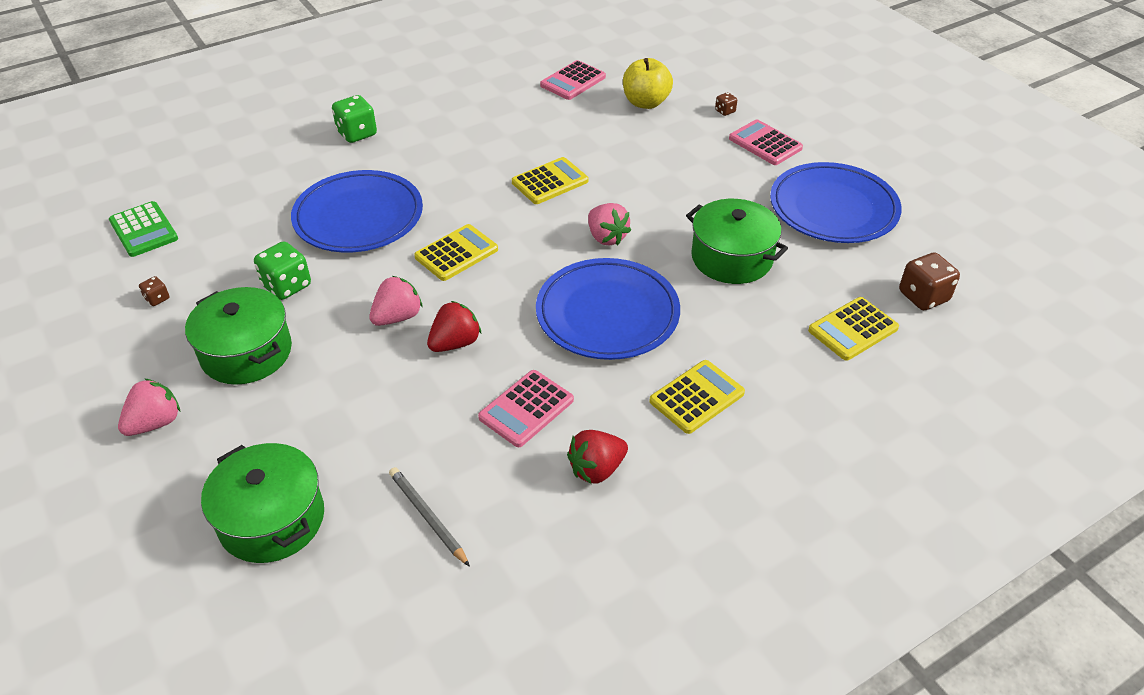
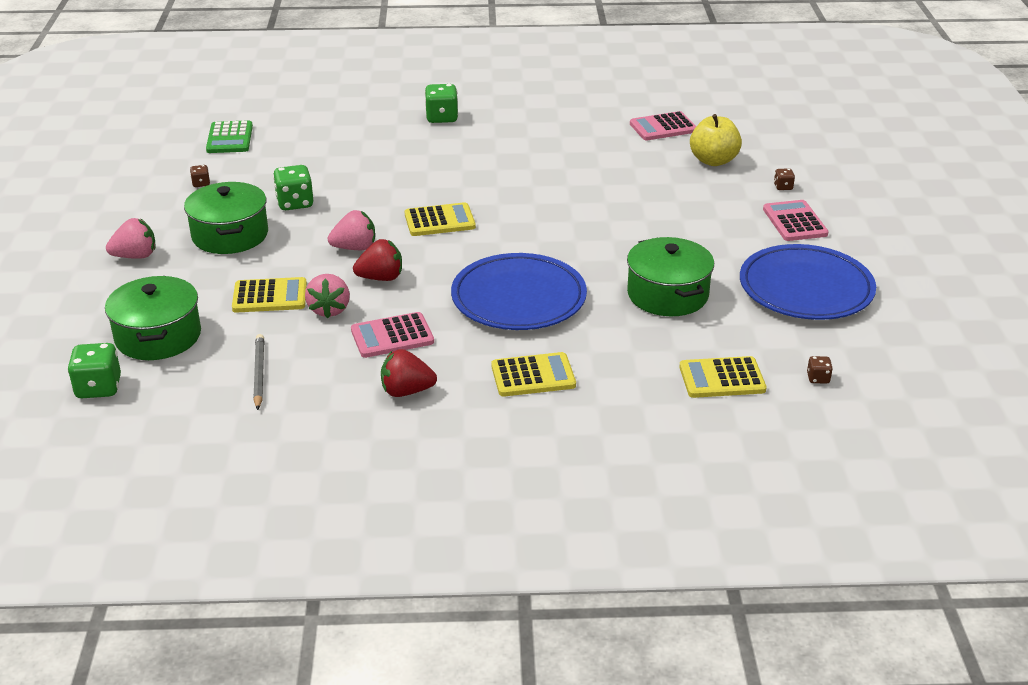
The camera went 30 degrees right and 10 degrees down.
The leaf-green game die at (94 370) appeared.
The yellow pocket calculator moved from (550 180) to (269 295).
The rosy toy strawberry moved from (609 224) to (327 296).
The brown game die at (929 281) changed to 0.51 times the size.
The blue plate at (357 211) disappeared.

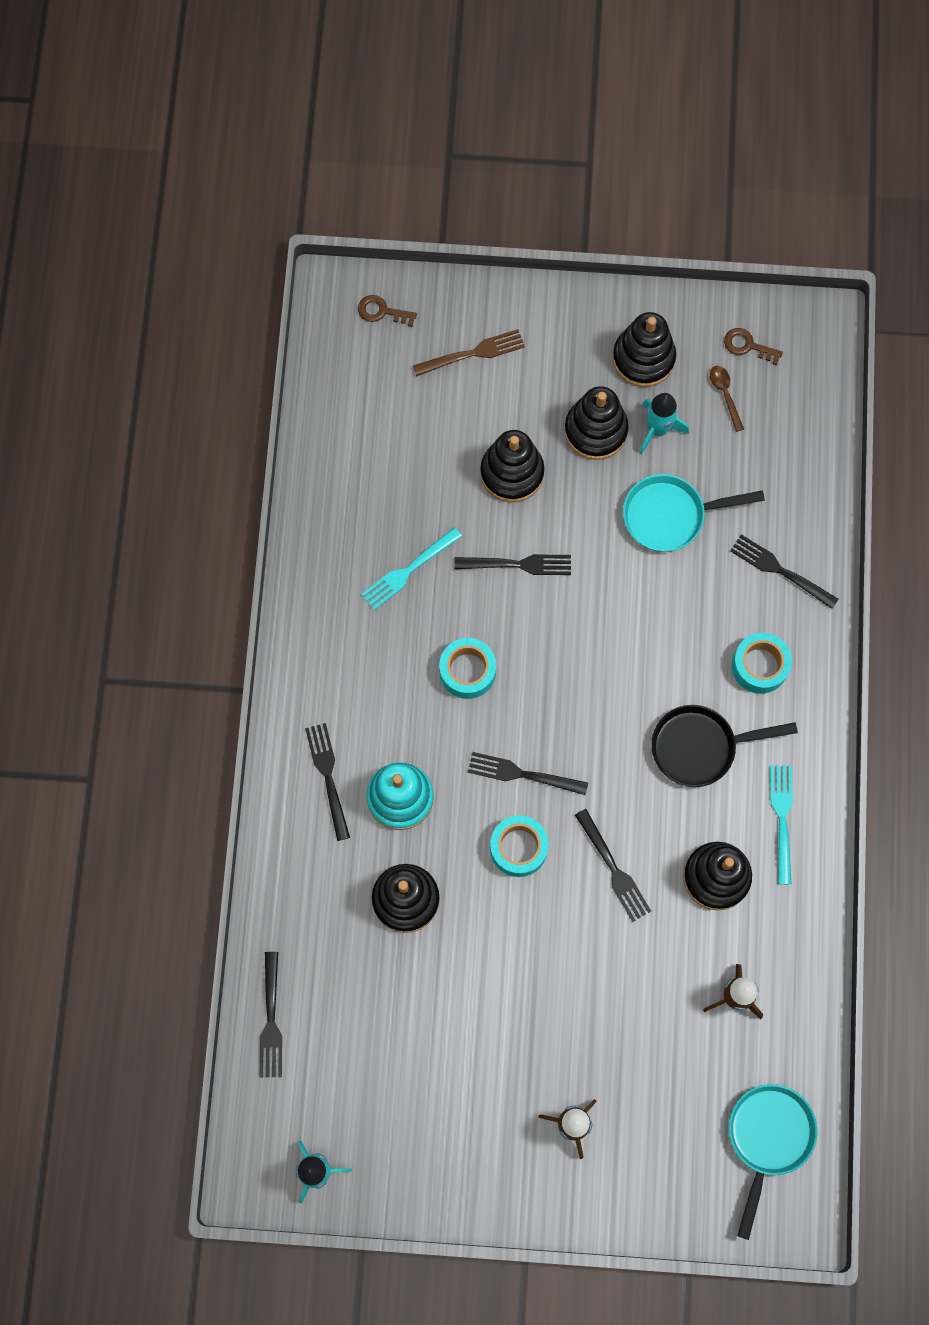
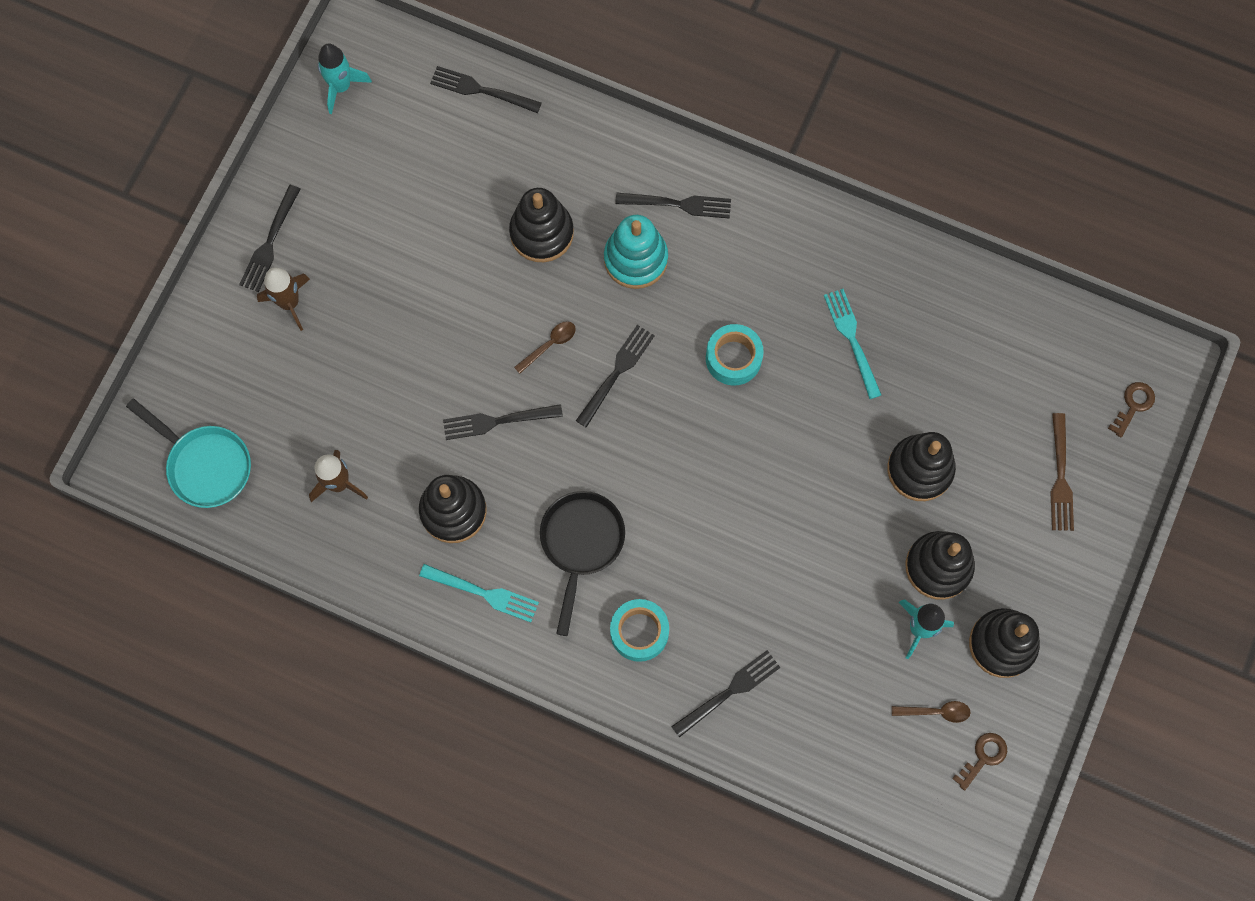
The camera went 110 degrees right and 0 degrees up.
The jet-black table fork moved from (512 564) to (270 238).
The turquoise sticky tape at (519 846) was replaced by the brown tablespoon at (545 347).
The turquoise pan at (694 513) disappeared.

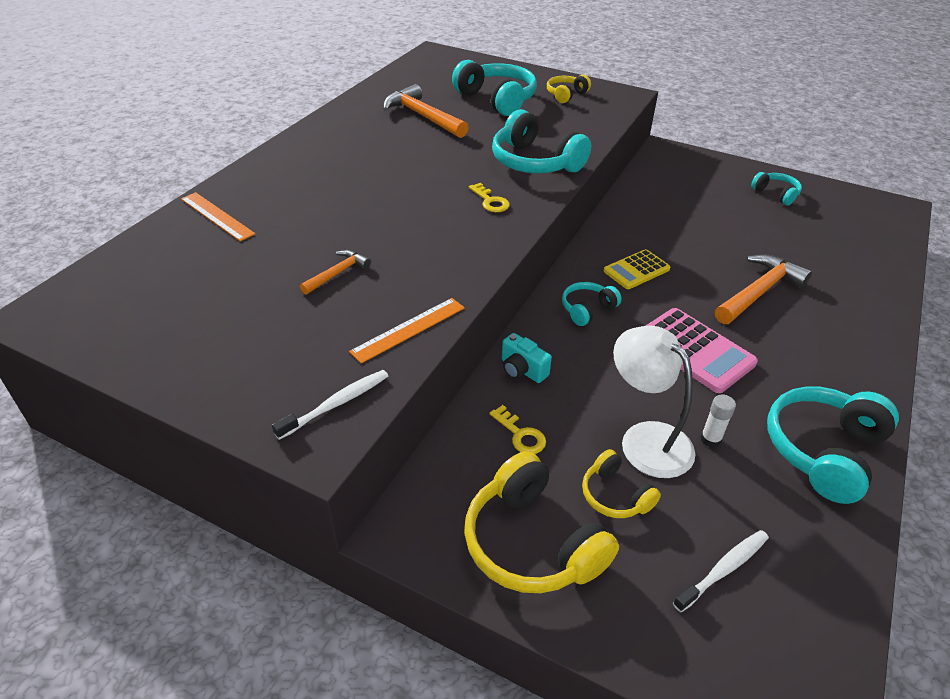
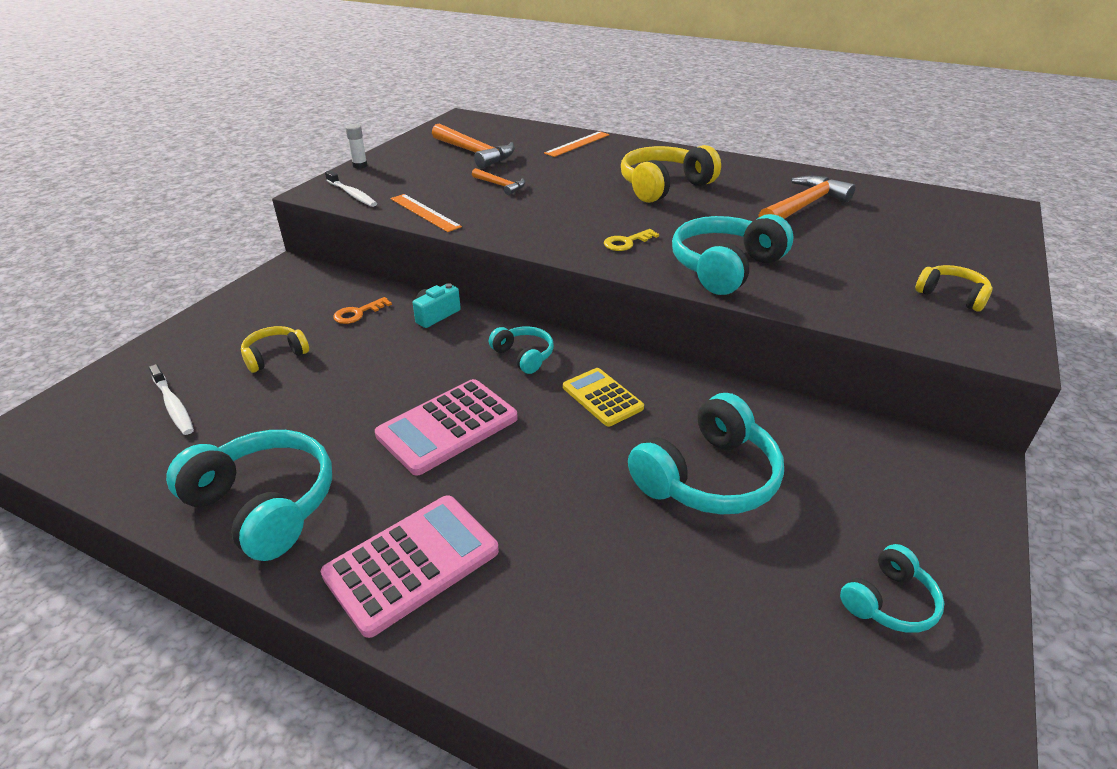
The camera went 90 degrees right and 5 degrees down.
The rosy pocket calculator at (410 566) appeared.
The yellow key at (518 429) became the orange key at (363 310).
The snow-white glue stick moved from (718 420) to (356 146).
The orange hammer moved from (763 289) to (473 145).
The yellow headset moved from (541 522) to (671 174).
The turquoise headset moved from (494 88) to (706 454).
The snow-white reading lamp at (654 402) disappeared.

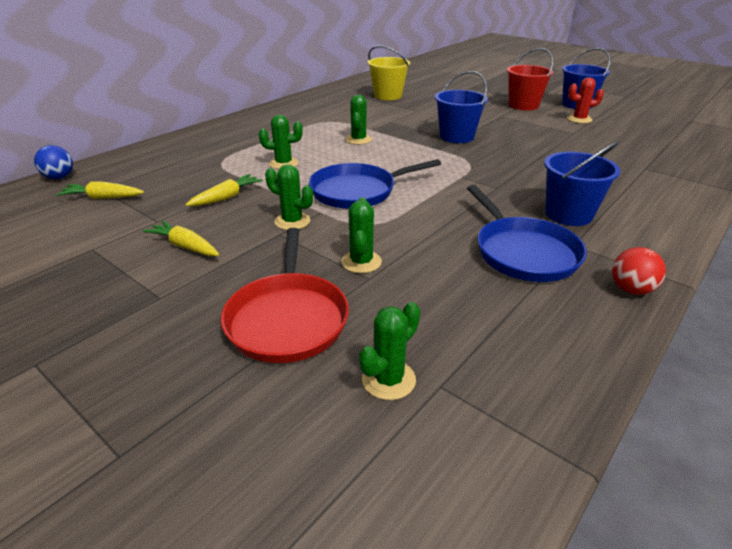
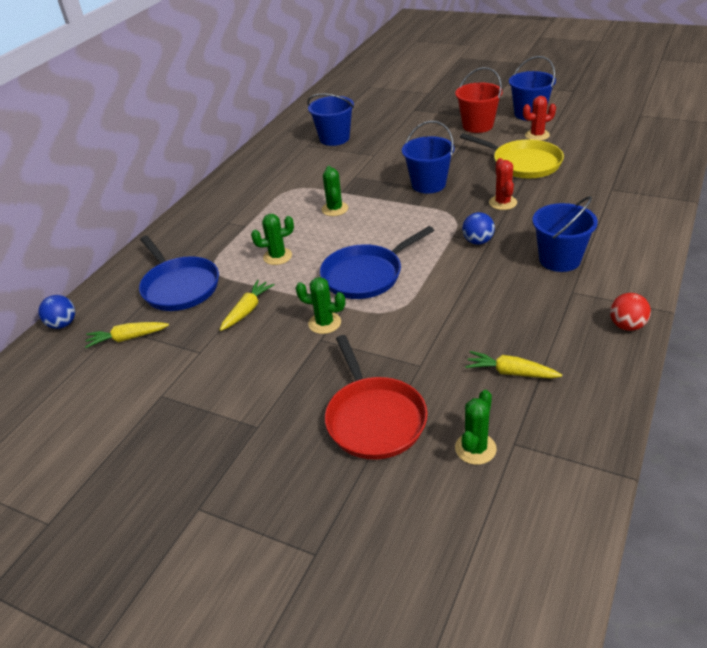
The camera went 10 degrees left and 5 degrees up.
The blue pan moved from (527 233) to (179 273).
The yellow bucket at (389 73) became the blue bucket at (330 119).
The yellow pan at (512 156) appeared.
The blue play ball at (478 228) appeared.
The yellow toy carrot moved from (181 238) to (513 364).
The scarlet prickly plant at (503 184) appeared.
The leaf-green prickly plant at (361 235) disappeared.

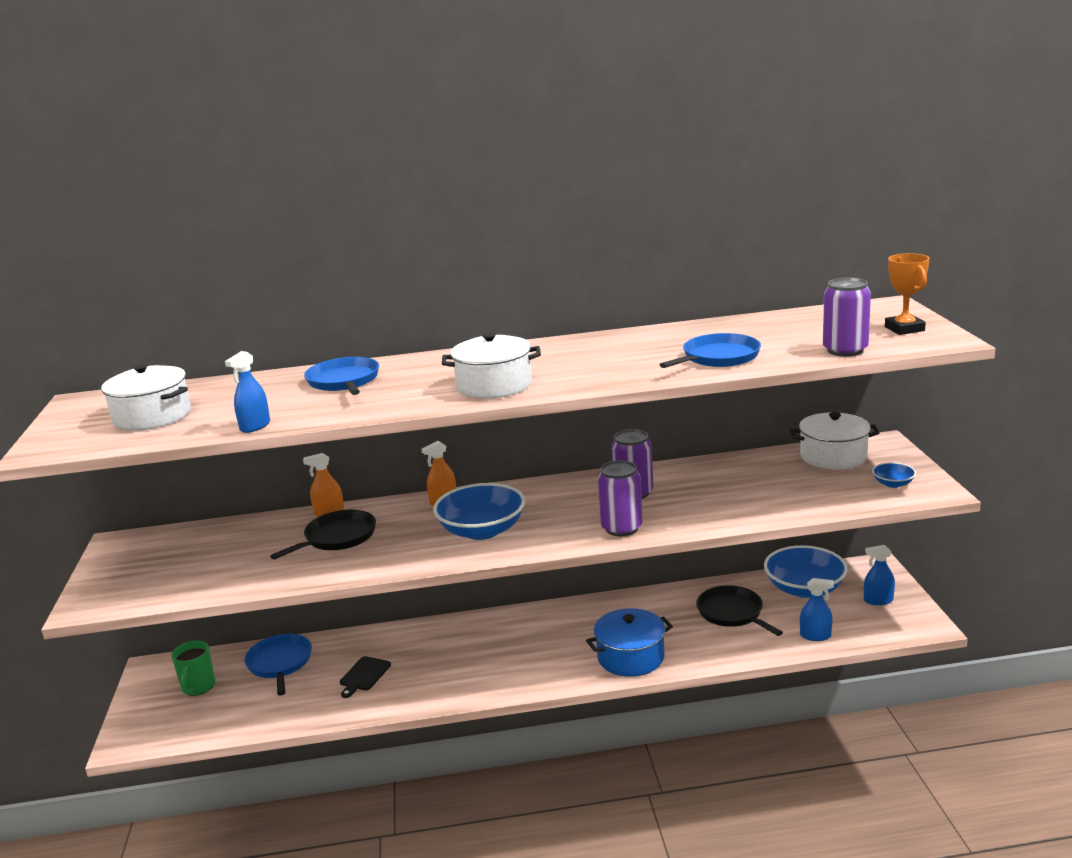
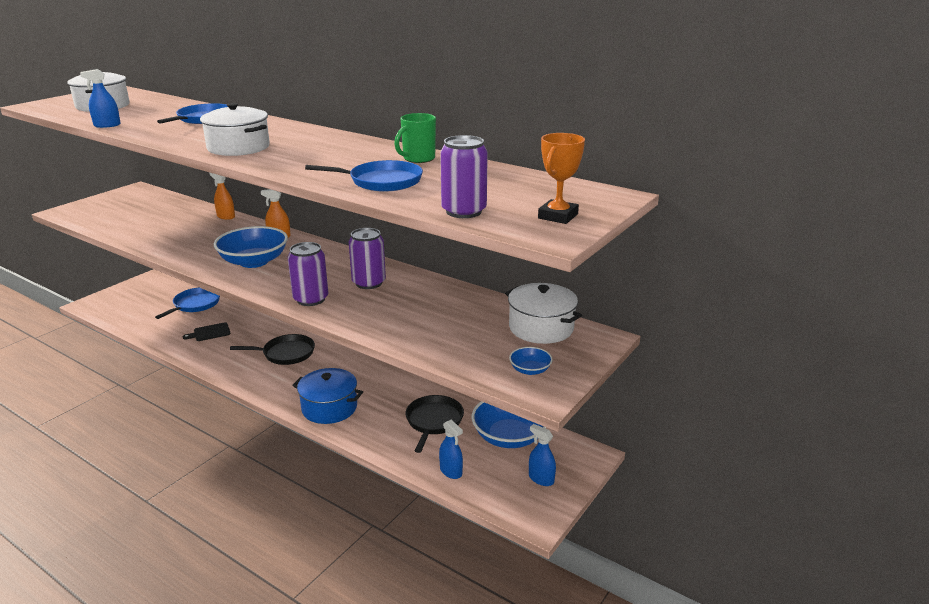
The camera went 40 degrees right and 5 degrees up.
The jet-black pan moved from (323 534) to (272 349).
The leaf-green tea mug moved from (193 668) to (415 138).

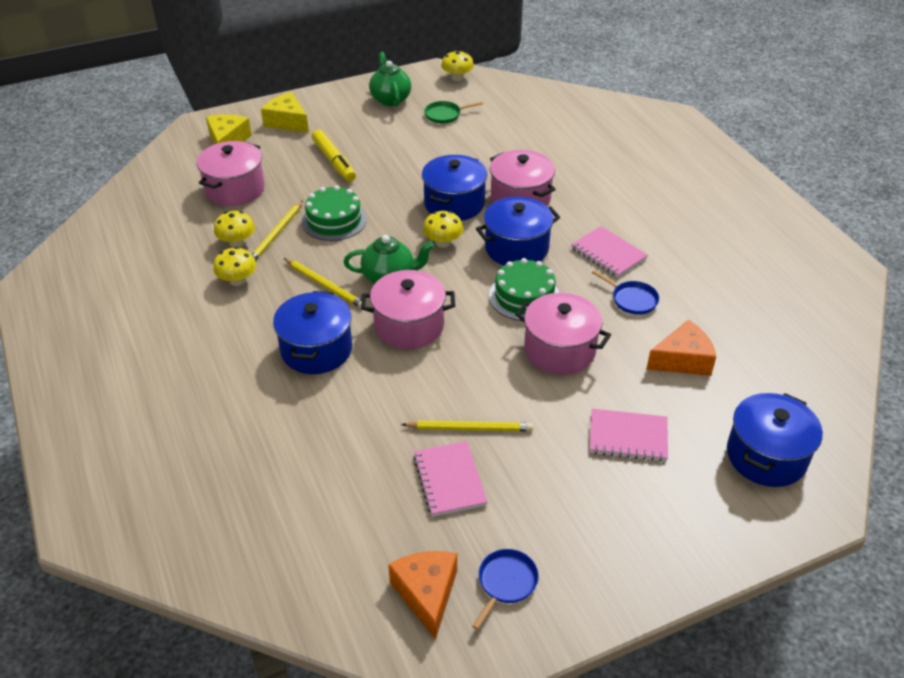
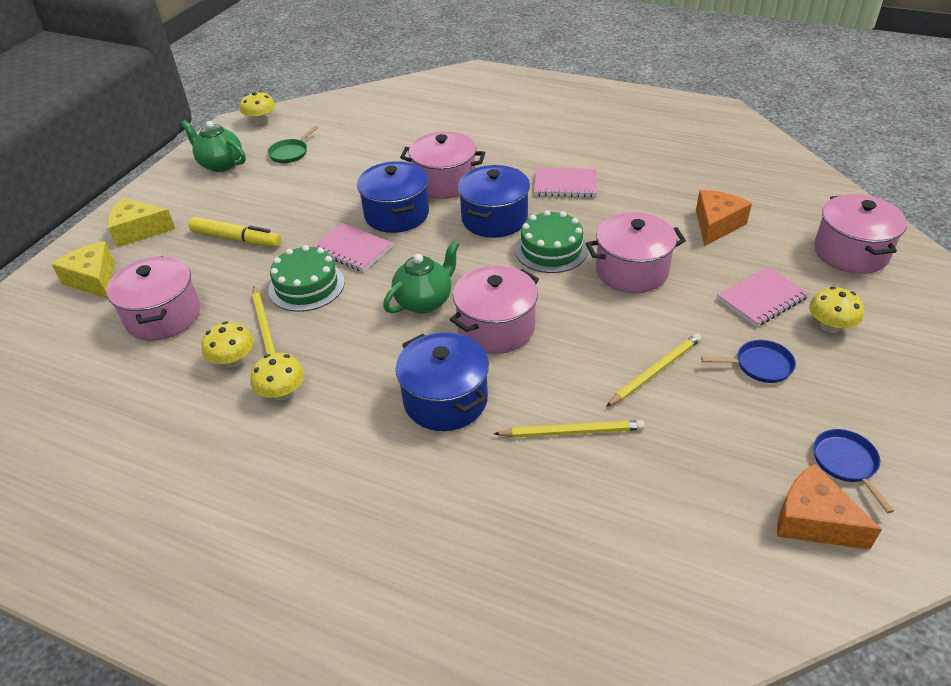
The camera went 40 degrees left and 0 degrees up.
The rosy notepad moved from (450 479) to (352 247).
The yellow lead pencil moved from (325 283) to (569 429).
The blue pan moved from (625 292) to (748 361).
The yellow fungus moved from (443 229) to (836 310).
The blue pot at (775 440) became the rosy pot at (860 234).

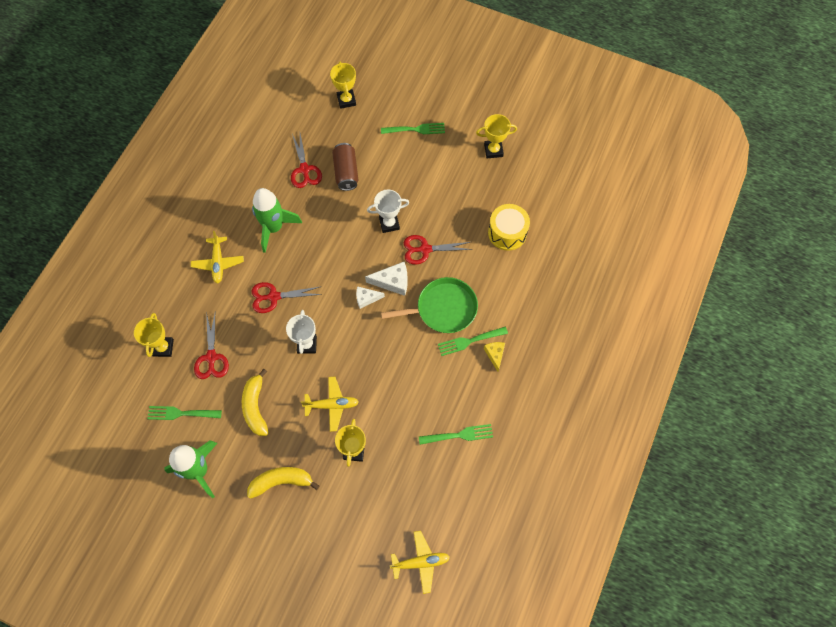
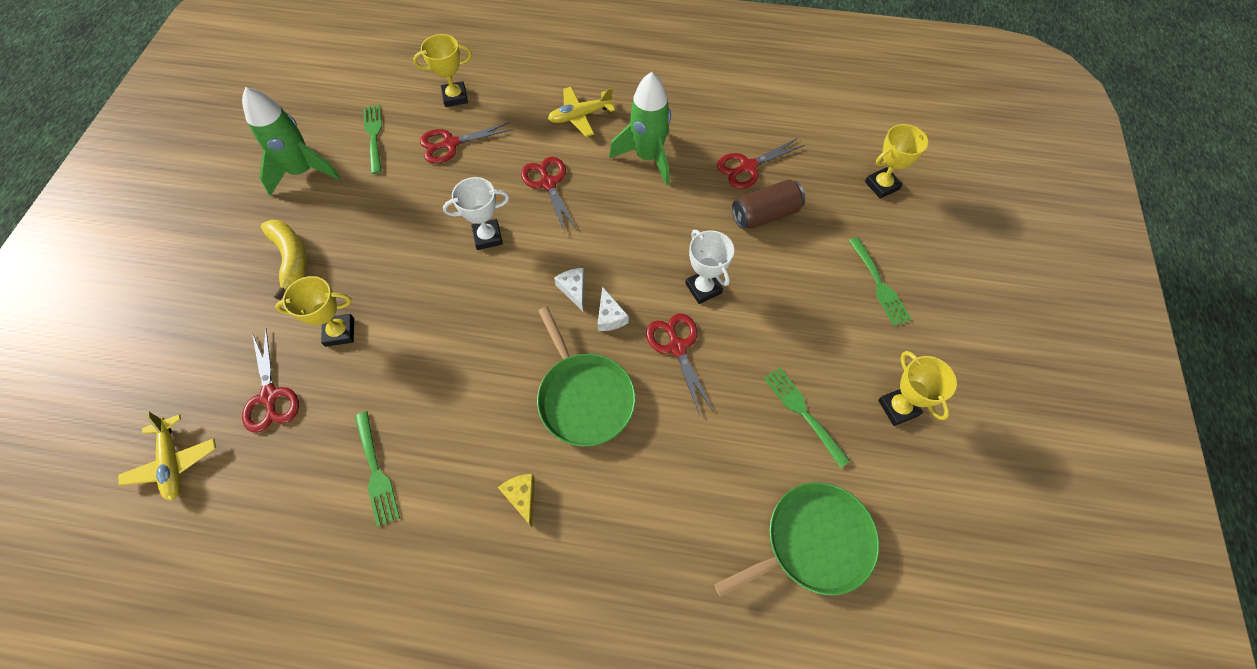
The camera went 75 degrees right and 5 degrees down.
The scarlet shears at (270 380) appeared.
The yellow cheese at (494 357) turned 90 degrees counterclockwise.
The snow-white cheese at (386 279) changed to 0.66 times the size.
The leaf-green pan at (796 539) appeared.
The leaf-green table fork moved from (473 341) to (807 418).
The yellow banana at (255 402) disappeared.
The yellow aeroplane at (330 404) disappeared.
The yellow drum at (509 227) disappeared.

